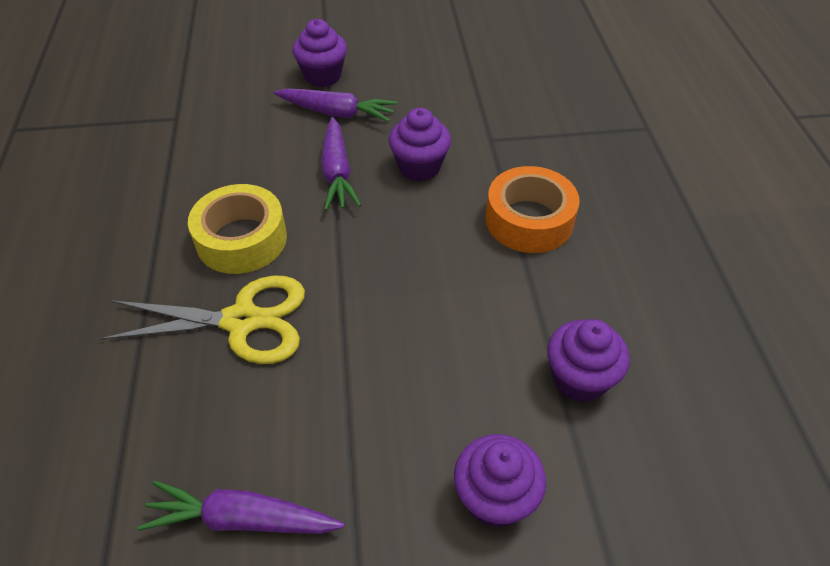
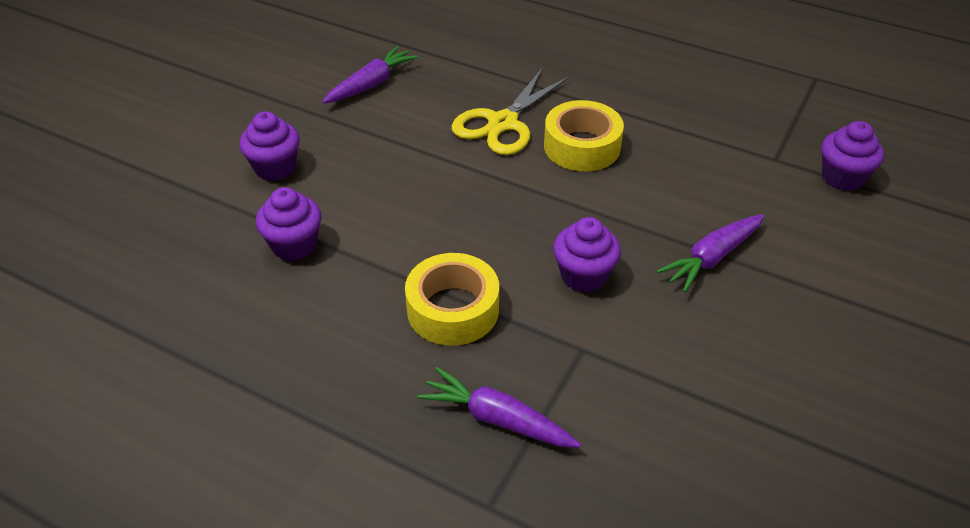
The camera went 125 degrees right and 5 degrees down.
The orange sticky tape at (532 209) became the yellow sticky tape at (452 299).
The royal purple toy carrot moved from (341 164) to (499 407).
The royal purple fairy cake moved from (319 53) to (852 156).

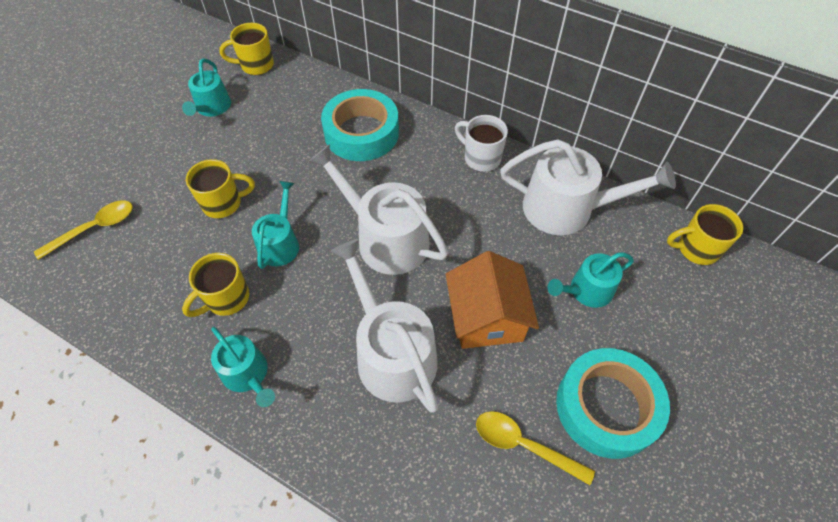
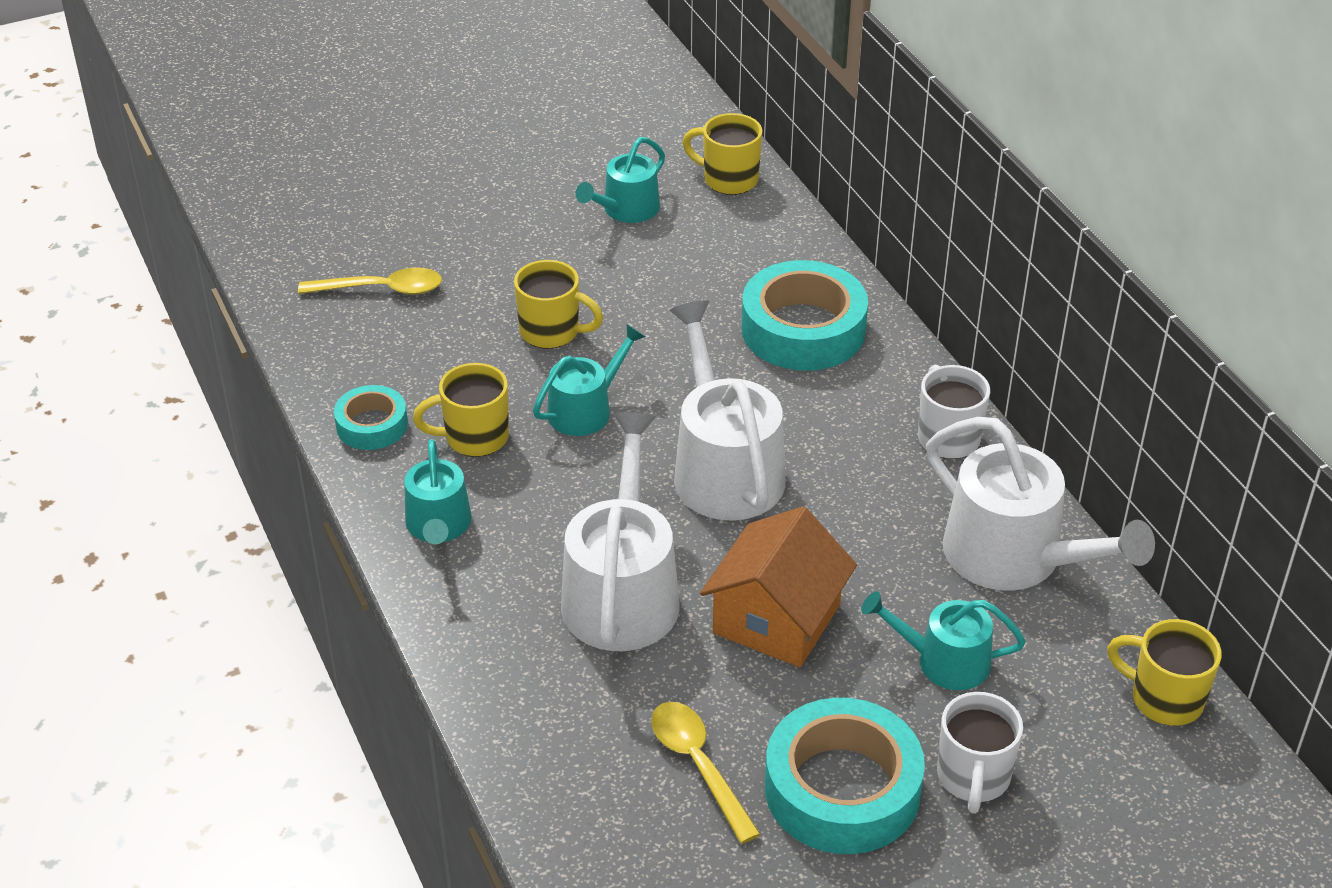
The camera went 35 degrees right and 15 degrees down.
The turquoise sticky tape at (371 417) appeared.
The snow-white tea mug at (980 753) appeared.

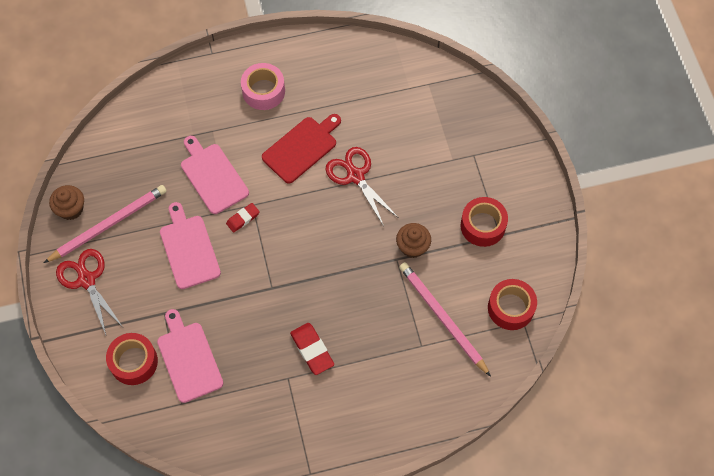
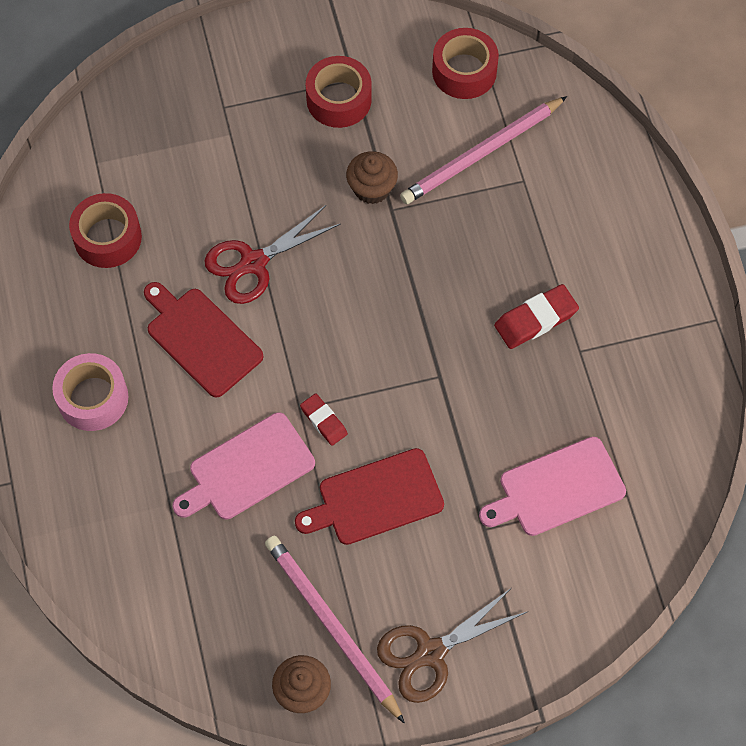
The camera went 90 degrees left and 0 degrees up.
The scarlet sticky tape moved from (132 359) to (105 230).
The rosy bread board at (190 245) became the scarlet bread board at (369 496).
The scarlet shears at (89 292) became the brown shears at (452 645).

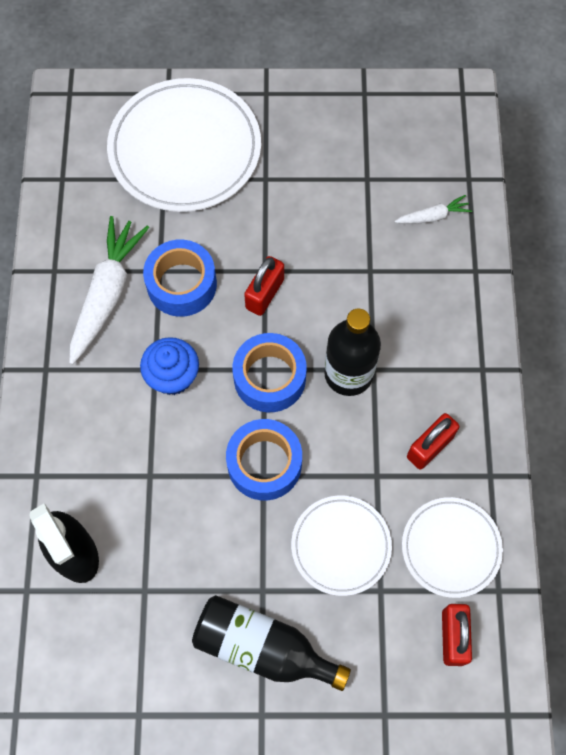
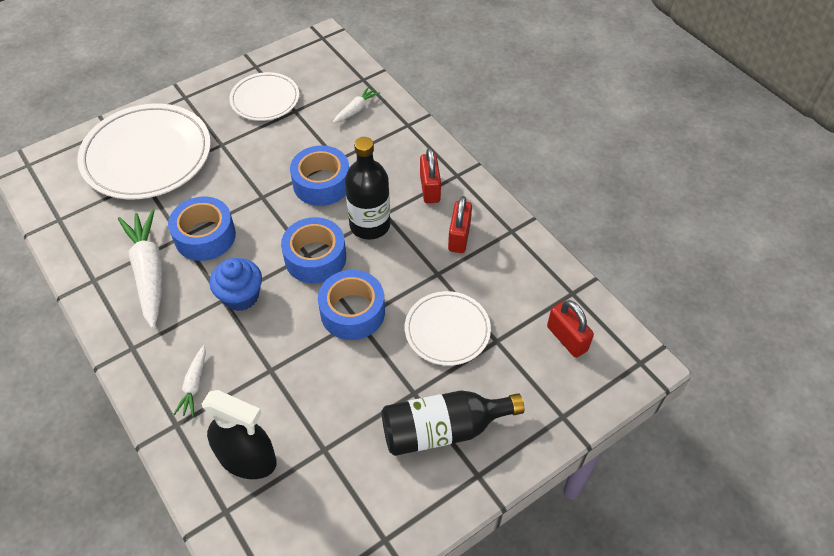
The camera went 35 degrees left and 15 degrees down.
The snow-white toy carrot at (189 381) appeared.
The snow-white plate moved from (452 547) to (264 96).
The blue sticky tape at (319 176) appeared.
The scarlet small lock moved from (264 286) to (430 175).

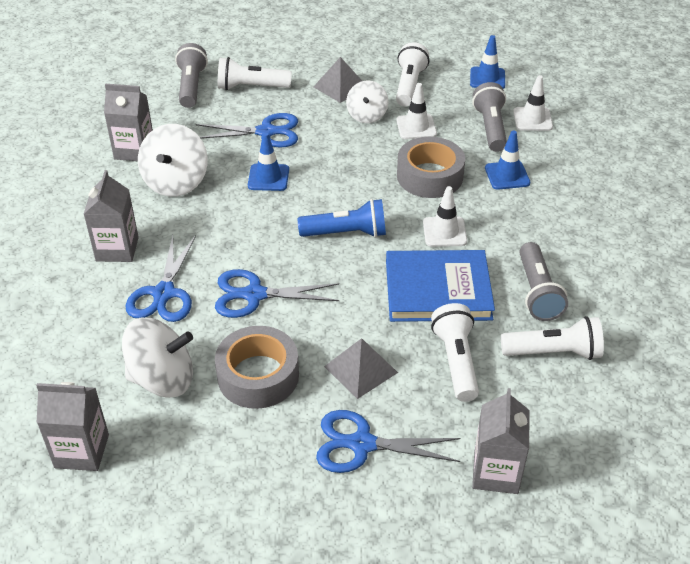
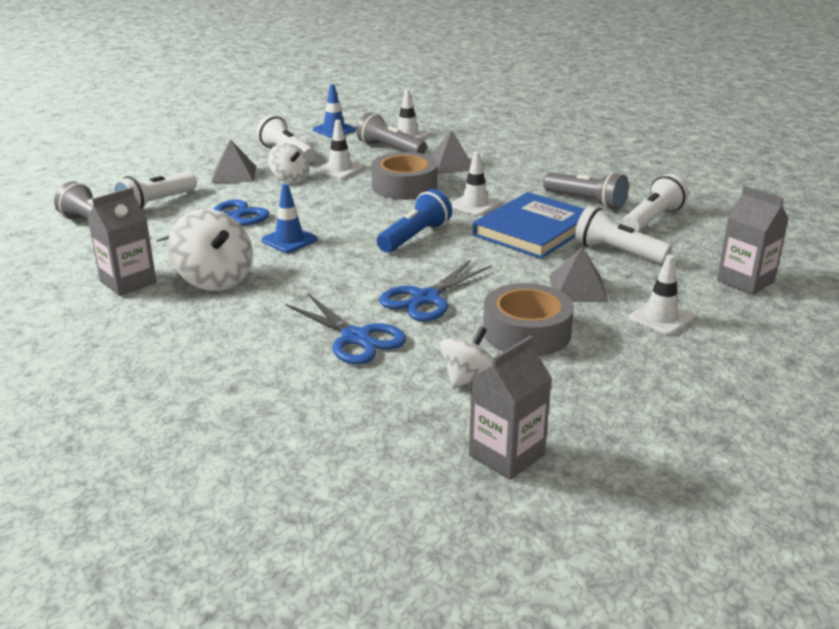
The camera went 50 degrees left and 15 degrees down.
The blue traffic cone at (507 160) was replaced by the gray pyramid at (450 152).
The snow-white toy top at (157 358) changed to 0.64 times the size.
The blue shears at (388 441) was replaced by the snow-white traffic cone at (661 295).
The gray juice carton at (111 216) disappeared.

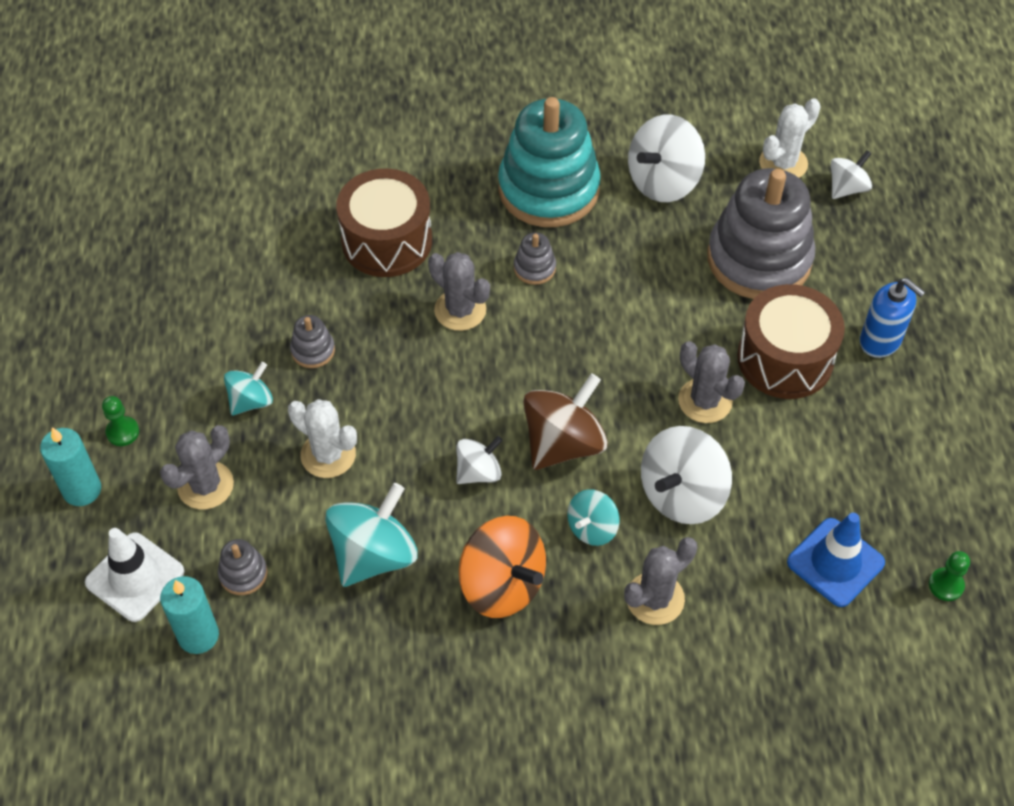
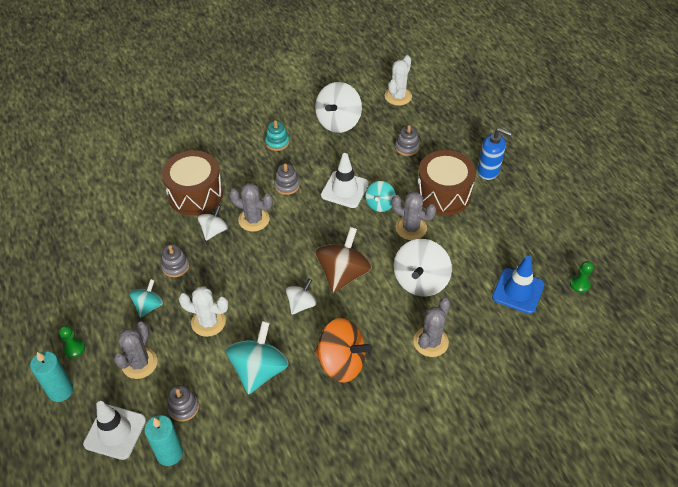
The camera went 20 degrees left and 5 degrees down.
The snow-white toy top moved from (851 174) to (213 223).
The turquoise stacking toy at (549 162) changed to 0.40 times the size.
The snow-white traffic cone at (345 180) appeared.
The turquoise toy top moved from (593 517) to (380 196).
The gray stacking toy at (761 233) changed to 0.40 times the size.

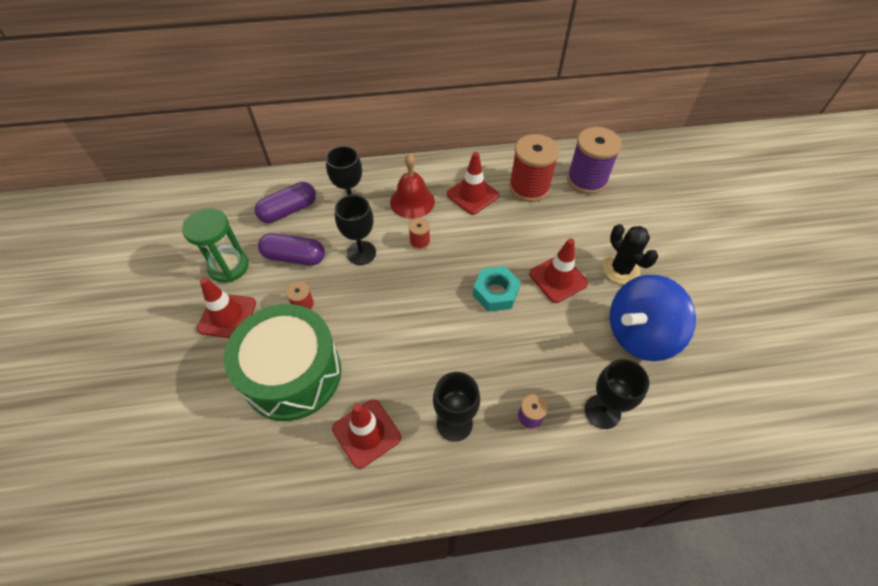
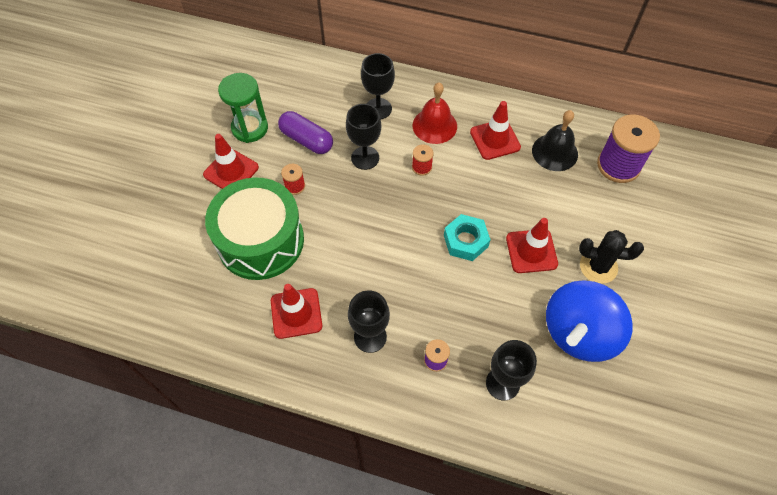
The camera went 25 degrees right and 5 degrees up.
The scarlet reel of thread at (534 168) was replaced by the jet-black school bell at (555 140).
The blue toy top at (653 318) turned 45 degrees counterclockwise.
The jet-black prickly plant at (630 254) turned 75 degrees counterclockwise.
The royal purple pill shape at (285 202) disappeared.

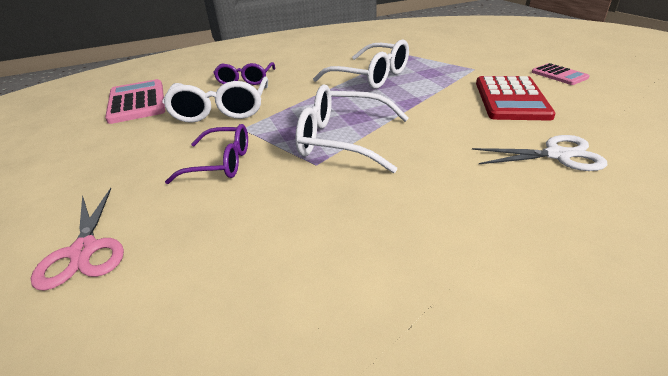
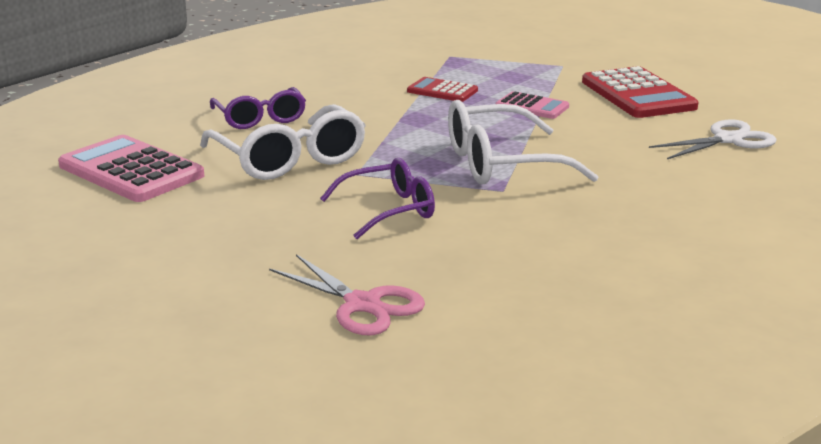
The camera went 30 degrees left and 10 degrees down.
The snow-white spectacles at (361 64) was replaced by the scarlet pocket calculator at (442 89).
The rosy pocket calculator moved from (561 74) to (532 105).

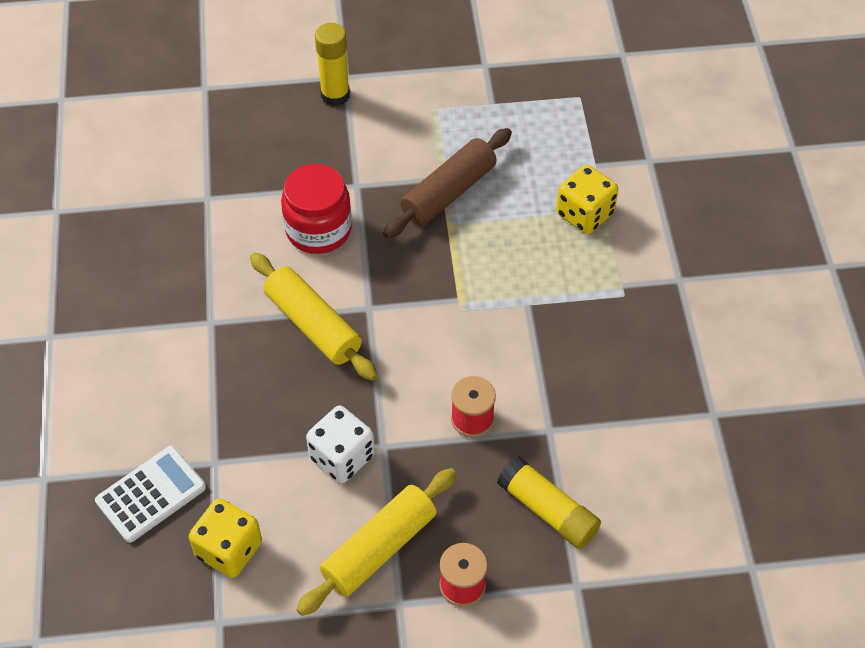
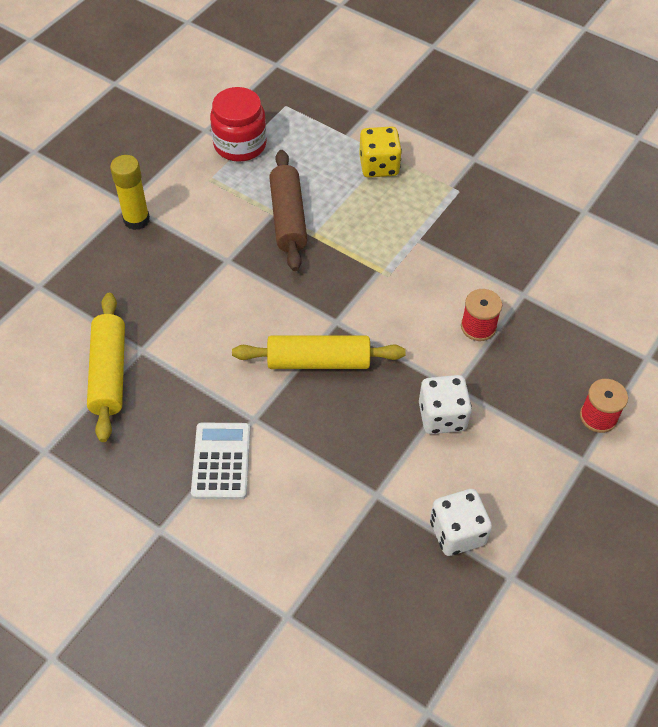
The camera went 50 degrees left and 0 degrees up.
The yellow rolling pin moved from (376 542) to (106 367).
The snow-white pocket calculator moved from (150 494) to (220 461).
The scarlet preserve jar moved from (316 209) to (238 124).
The yellow game die at (225 538) became the snow-white game die at (461 522).
The yellow glue stick at (549 502) disappeared.

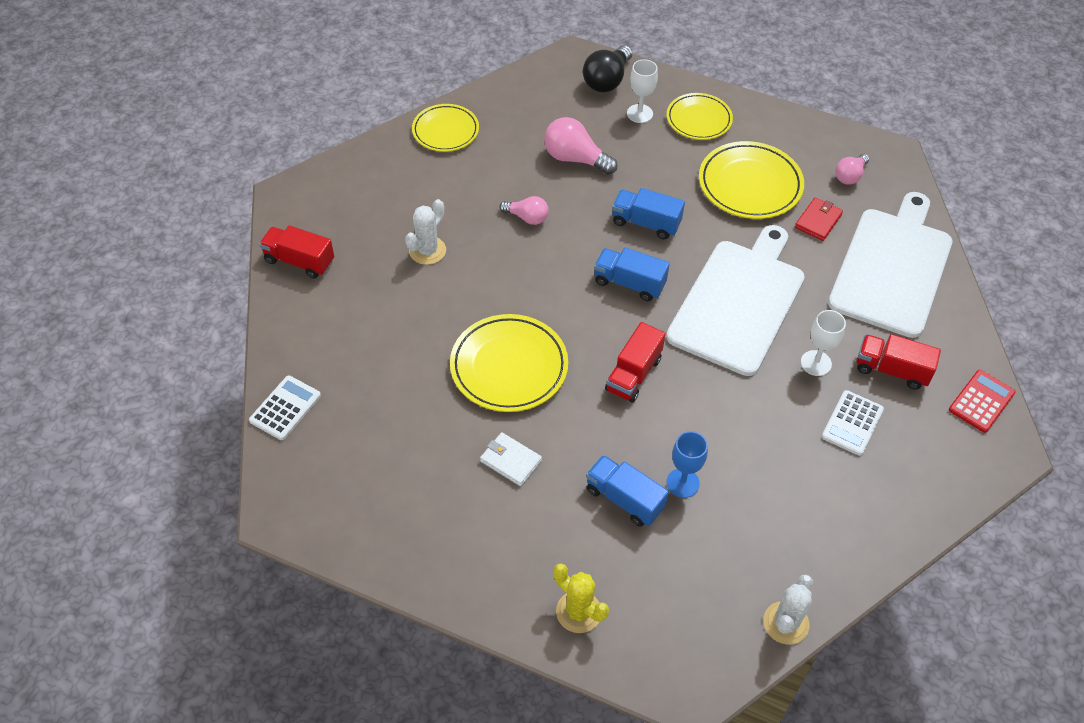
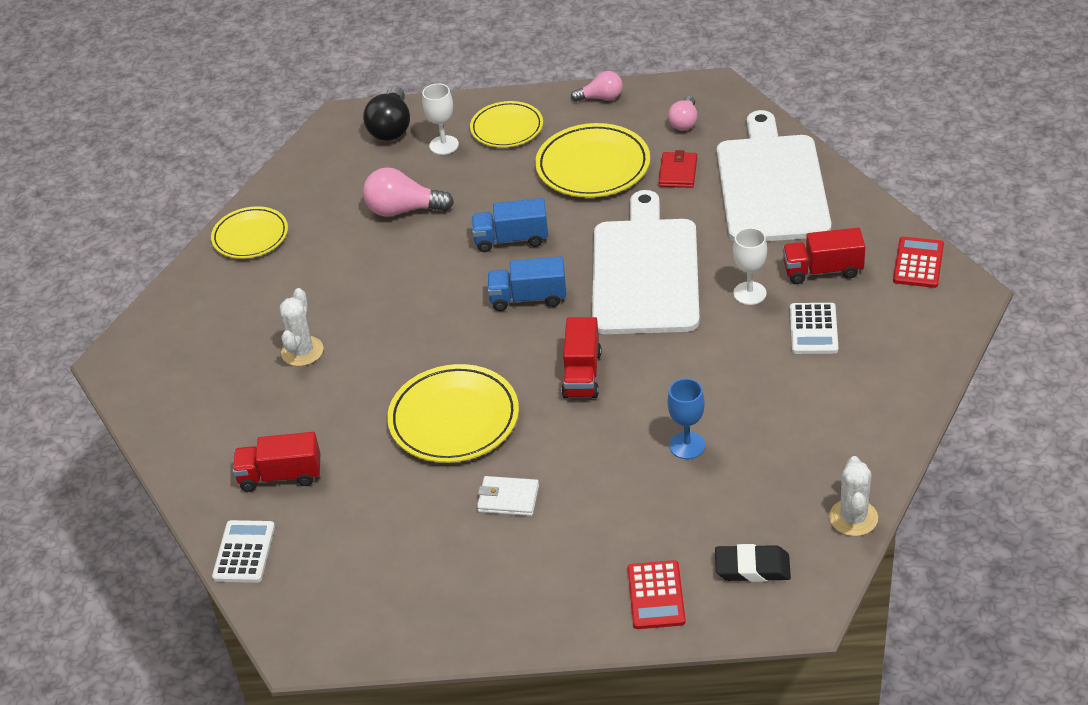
The camera went 20 degrees left and 10 degrees down.
The scarlet truck moved from (296 251) to (276 462).
The rosy lightbulb moved from (523 210) to (597 86).
The yellow prickly plant at (581 598) was replaced by the scarlet pocket calculator at (657 594).
The jet-black pencil eraser at (753 563) appeared.
The blue truck at (627 491) disappeared.

